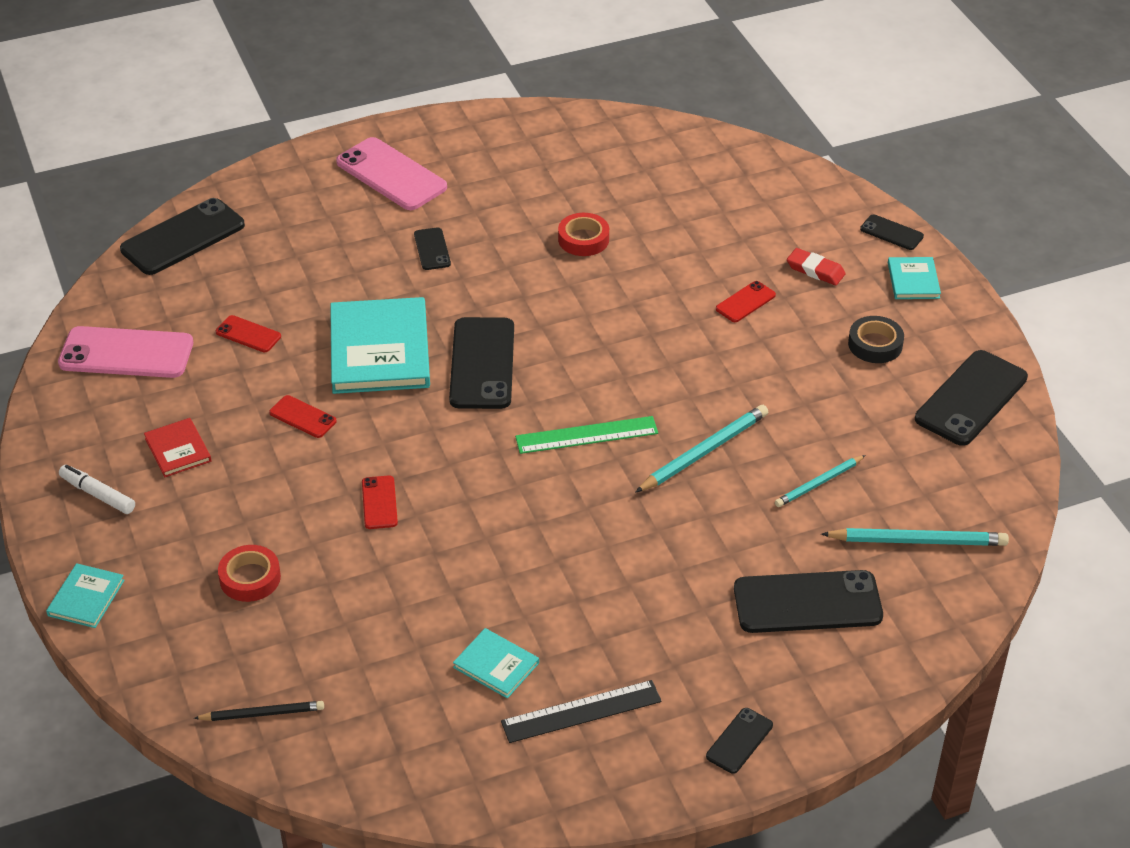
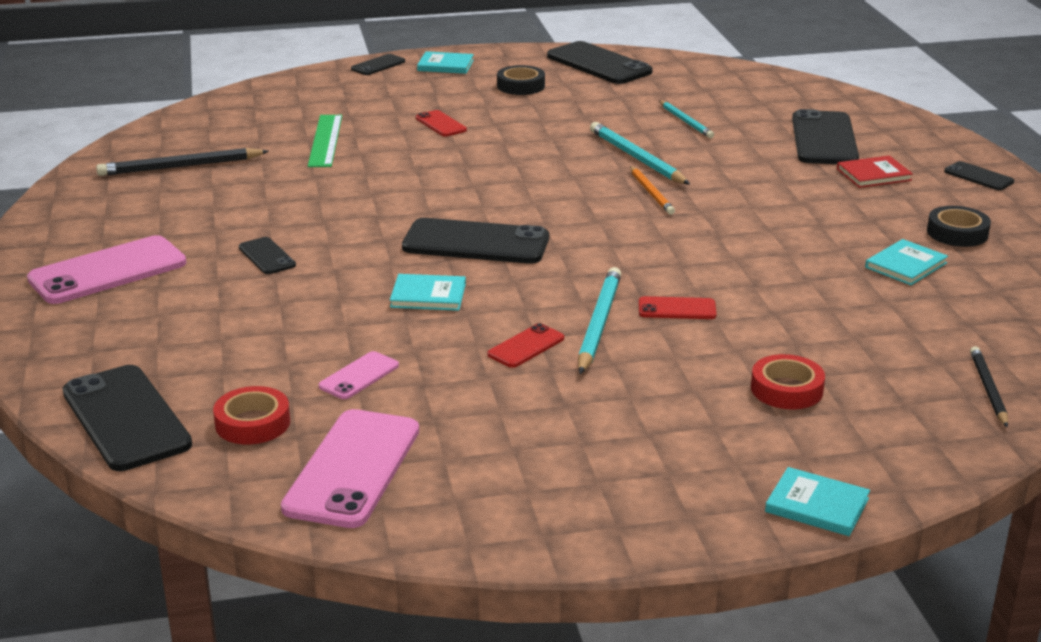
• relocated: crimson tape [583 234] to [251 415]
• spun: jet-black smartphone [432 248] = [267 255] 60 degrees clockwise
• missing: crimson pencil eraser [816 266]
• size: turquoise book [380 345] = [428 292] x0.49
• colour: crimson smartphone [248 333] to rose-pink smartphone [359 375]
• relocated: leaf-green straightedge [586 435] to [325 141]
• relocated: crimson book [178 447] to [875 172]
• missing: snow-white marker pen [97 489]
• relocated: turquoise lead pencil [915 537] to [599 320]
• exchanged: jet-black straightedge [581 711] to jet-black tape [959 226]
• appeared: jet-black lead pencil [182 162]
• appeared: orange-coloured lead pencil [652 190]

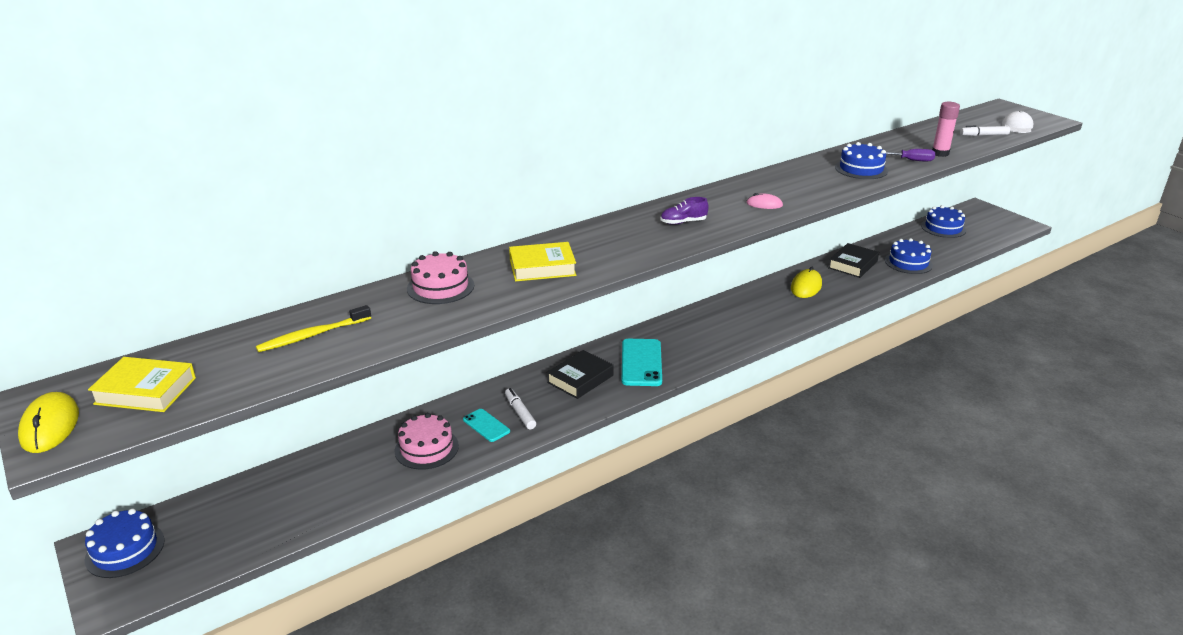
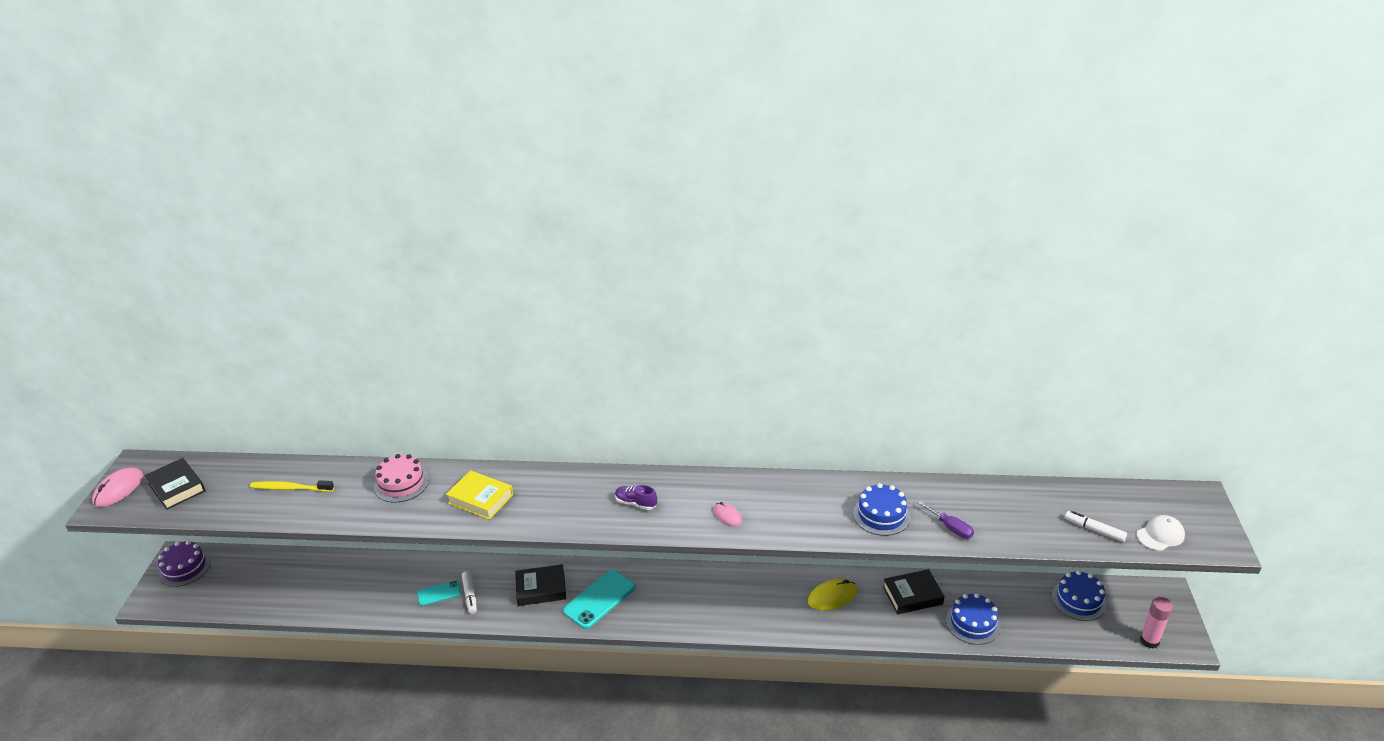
• relocated: rose-pink glue stick [946 129] to [1156 623]
• colour: yellow book [142 384] to jet-black book [175 484]
• spun: snow-white marker pen [520 408] = [469 592] 150 degrees clockwise
• colour: yellow computer mouse [48 422] to rose-pink computer mouse [118 487]
• spun: turquoise smartphone [486 425] = [439 593] 75 degrees clockwise
• missing: rose-pink gateau [427 441]
• colour: royal blue gateau [124 543] to purple gateau [184 563]

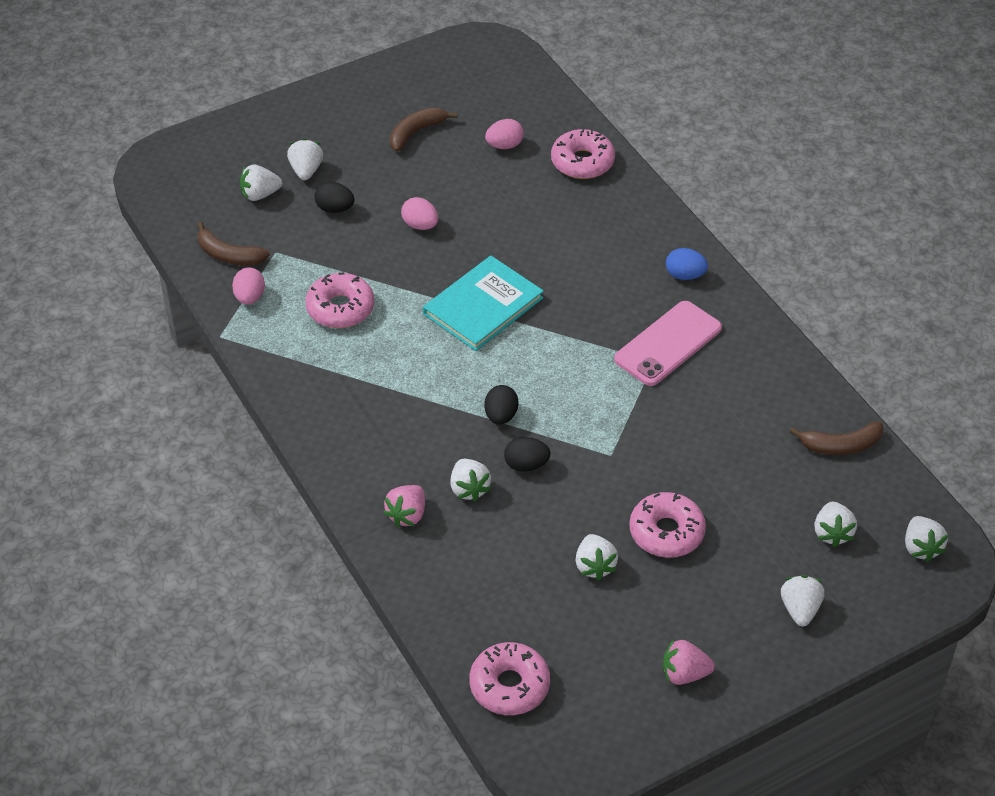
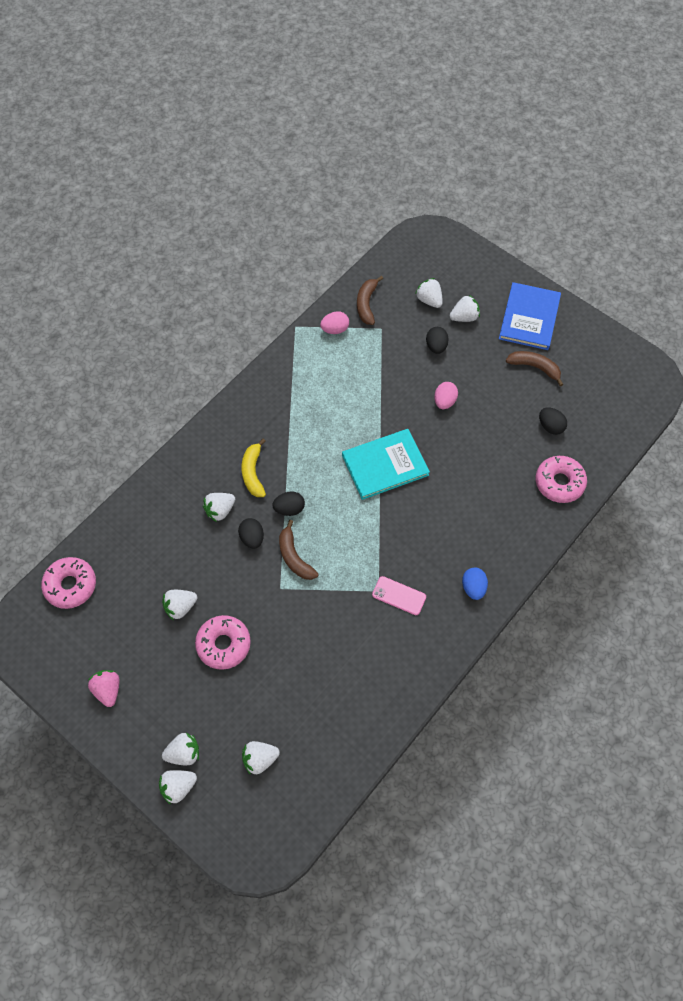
• colour: rose-pink toy egg [504 134] to jet-black toy egg [553 421]
• spun: turquoise book [483 303] = [386 464] 45 degrees counterclockwise
• missing: rose-pink glazed donut [339 300]
• size: rose-pink smartphone [668 343] = [399 595] x0.59
• relocated: russet banana [836 438] to [299 550]
• missing: rose-pink toy strawberry [404 506]
• relocated: snow-white toy strawberry [926 539] to [178 787]
• appeared: royal blue book [530 316]
• appeared: yellow banana [253 468]

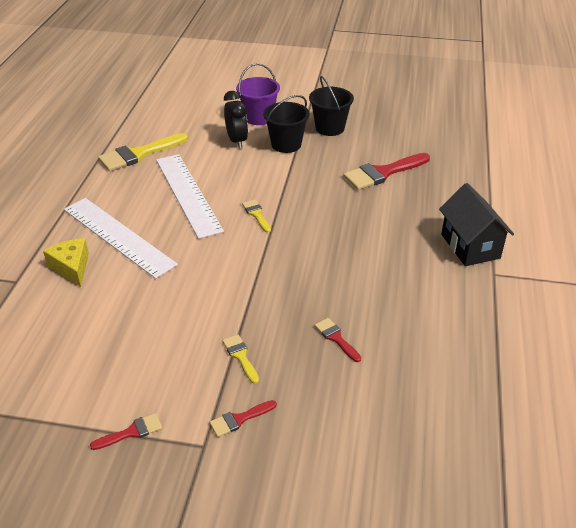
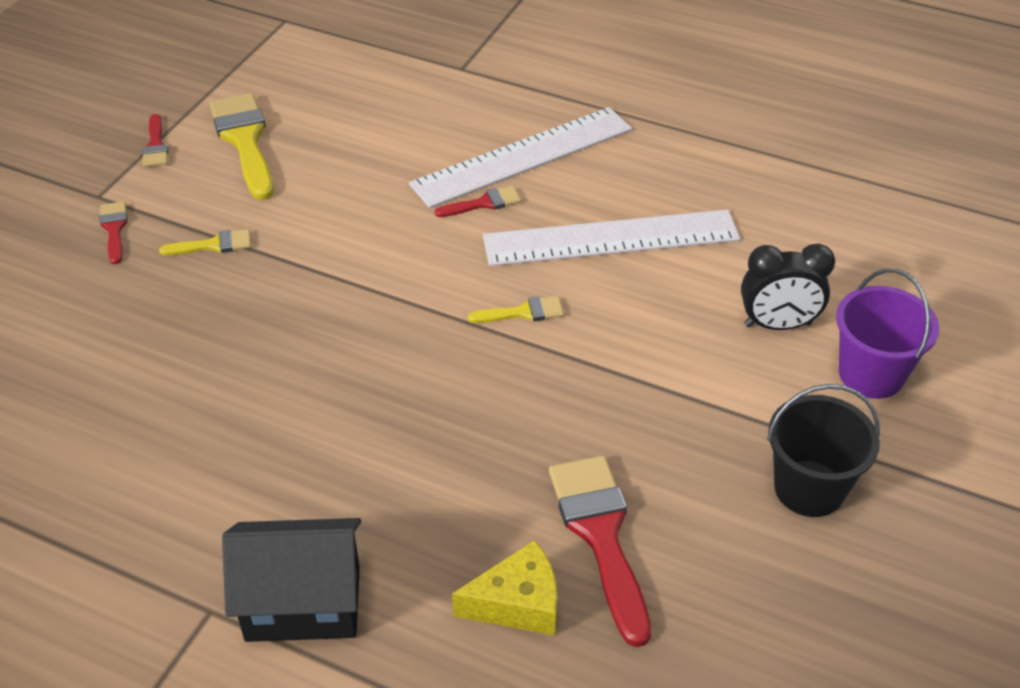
• missing: jet-black sand bucket [286 124]
• relocated: yellow paint brush [143 152] to [241 146]
• relocated: yellow cheese wedge [66 262] to [505 588]
• relocated: crimson paint brush [338 340] to [478 201]

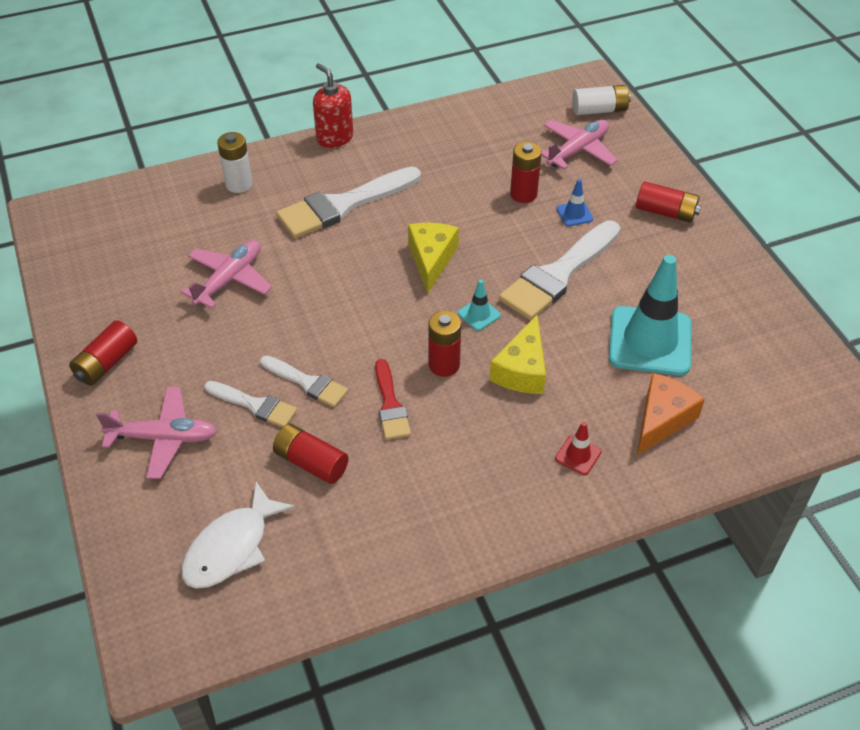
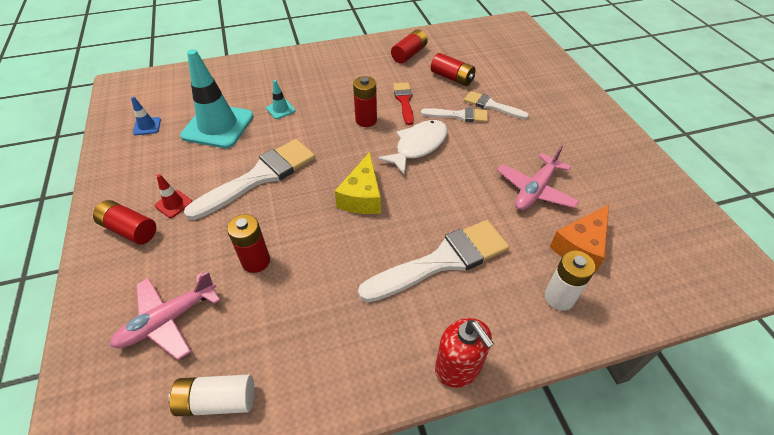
• relocated: snow-white battery [601 100] to [211 395]
• relocated: royal blue safety cone [575 202] to [146 116]
• relocated: turquoise safety cone [479 305] to [281 99]
• missing: yellow cheese wedge [517 354]
• relocated: crimson battery [103 353] to [409 46]
• spun: snow-white paint brush [304 381] = [454 114] 150 degrees clockwise
• relocated: orange-coloured cheese wedge [671 414] to [579 239]
• missing: rose-pink aeroplane [156 433]
• relocated: crimson safety cone [578 448] to [173 196]
• relocated: snow-white toy fish [238 535] to [412 147]

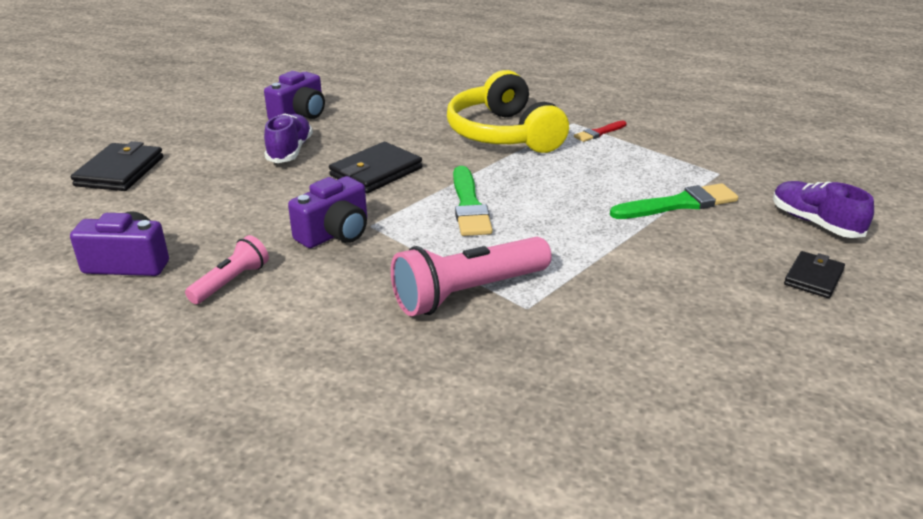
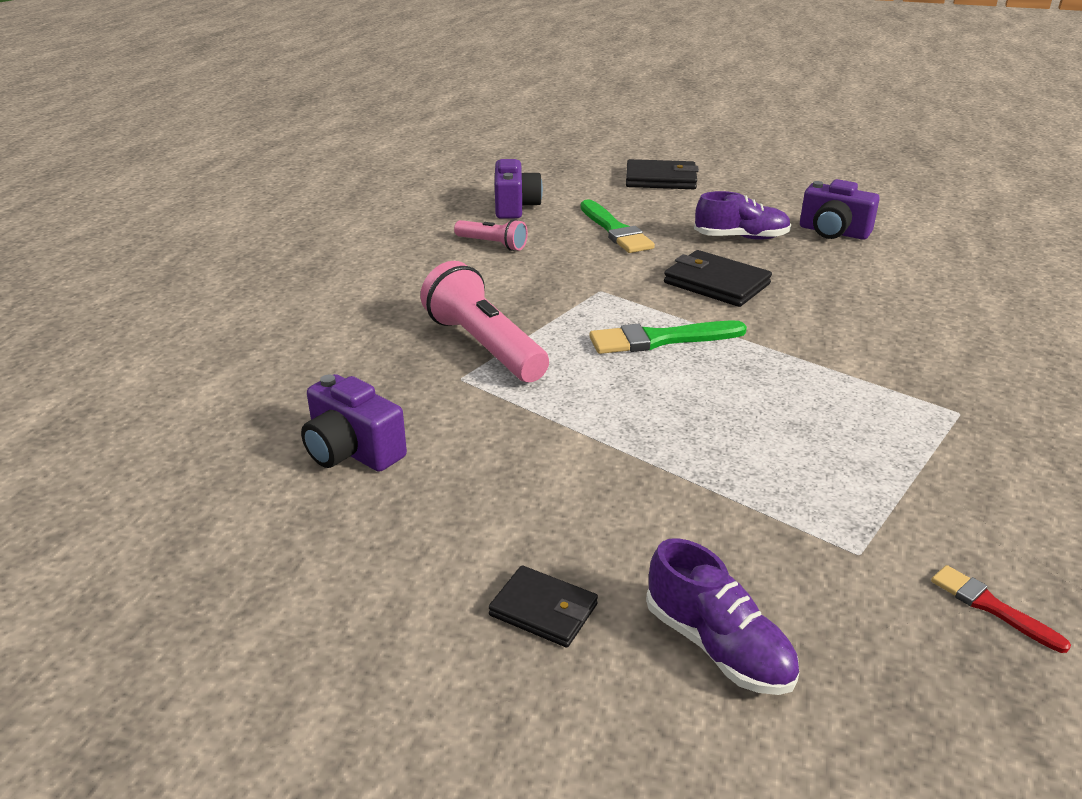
• missing: yellow headset [508 111]
• relocated: crimson paint brush [600 131] to [1001 609]
• relocated: purple camera [327 212] to [354 423]
• spun: purple lace-up shoe [823 209] = [722 616] 90 degrees clockwise
• relocated: leaf-green paint brush [674 201] to [618 226]

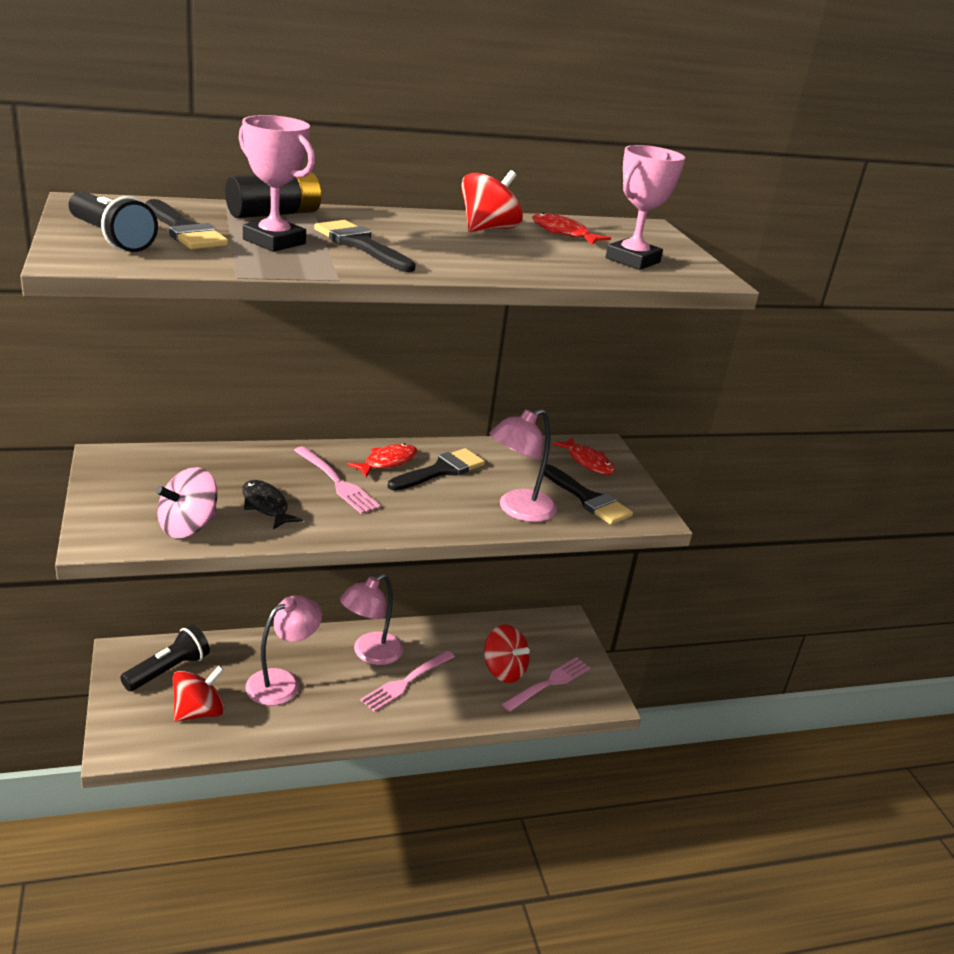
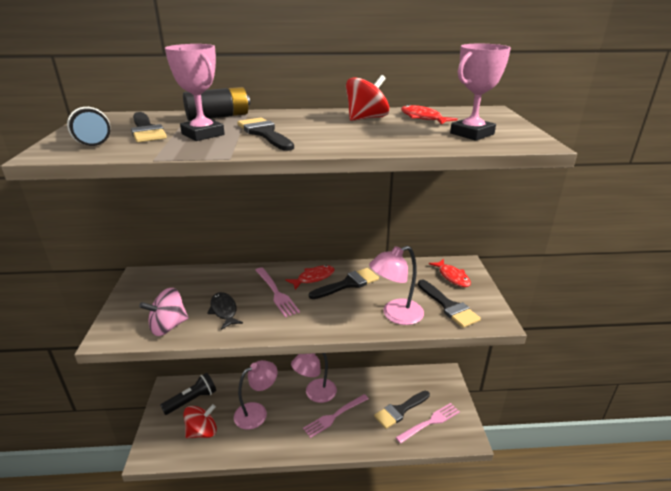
• exchanged: crimson spinning top [507 654] to jet-black paint brush [402 410]

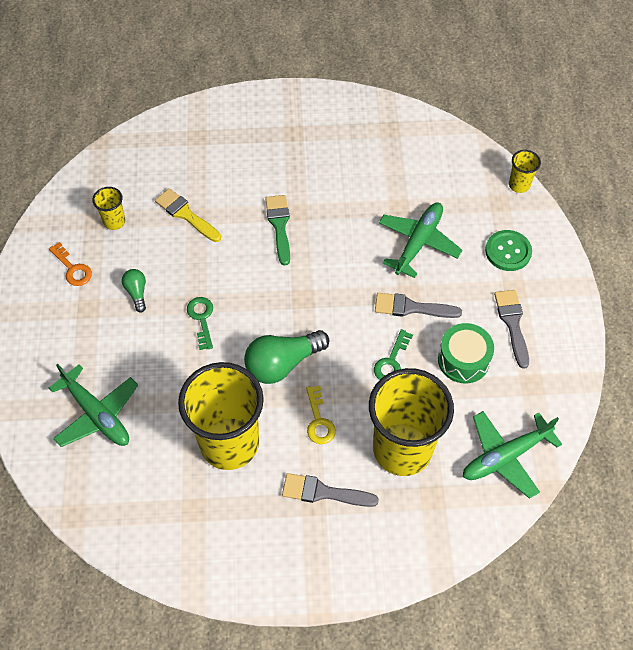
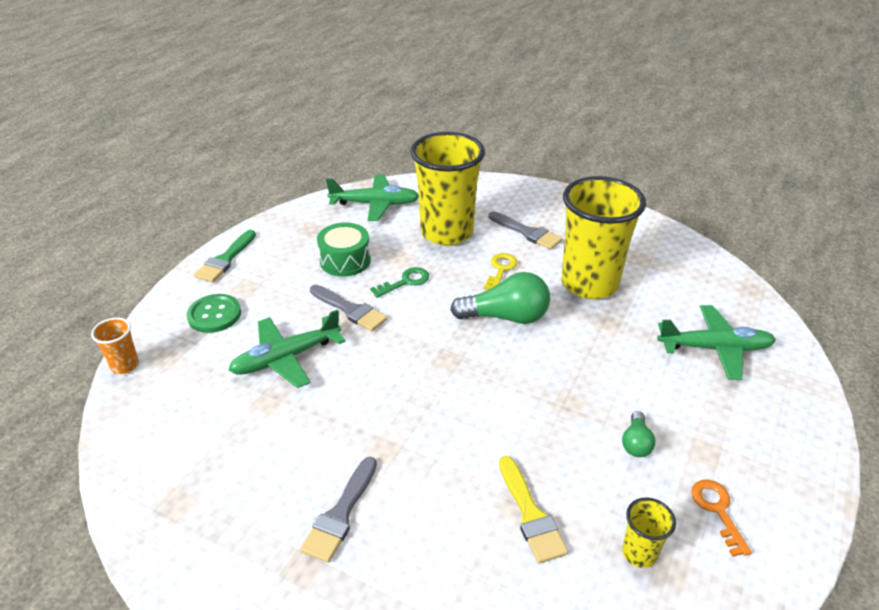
• colour: yellow beaker [525 171] to orange-coloured beaker [115 345]
• relocated: leaf-green paint brush [277 230] to [225 256]
• relocated: grey paint brush [511 329] to [338 510]
• missing: leaf-green door key [200 323]
• spun: leaf-green aeroplane [93 405] = [716 342] 105 degrees clockwise

